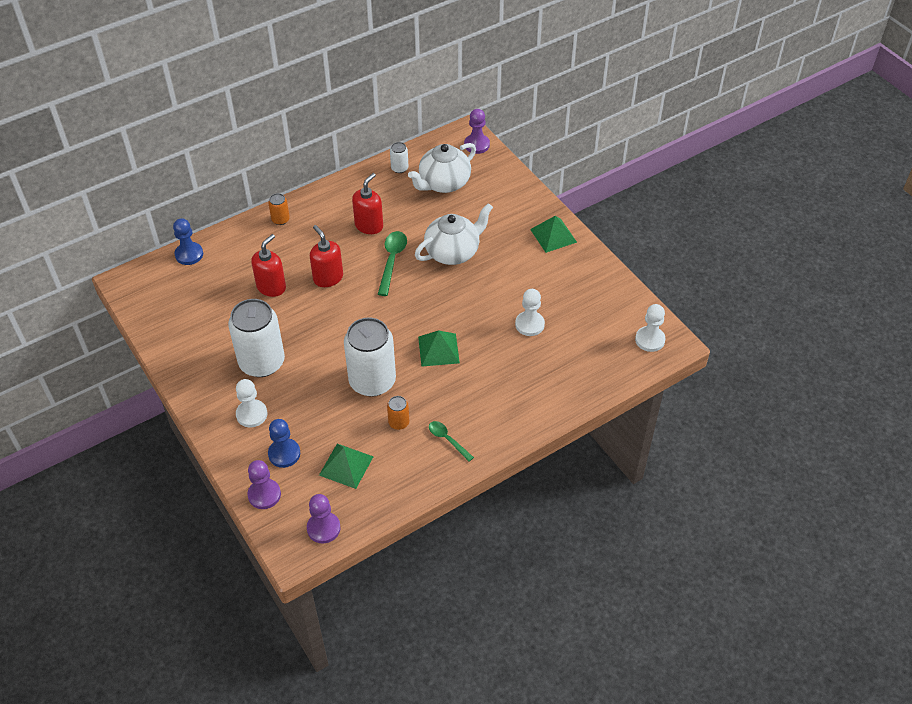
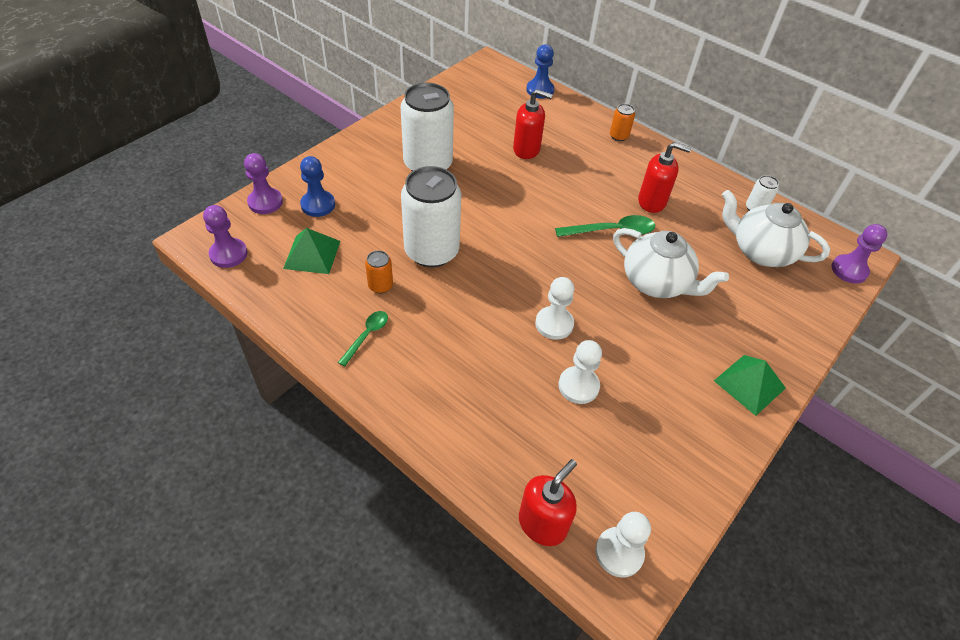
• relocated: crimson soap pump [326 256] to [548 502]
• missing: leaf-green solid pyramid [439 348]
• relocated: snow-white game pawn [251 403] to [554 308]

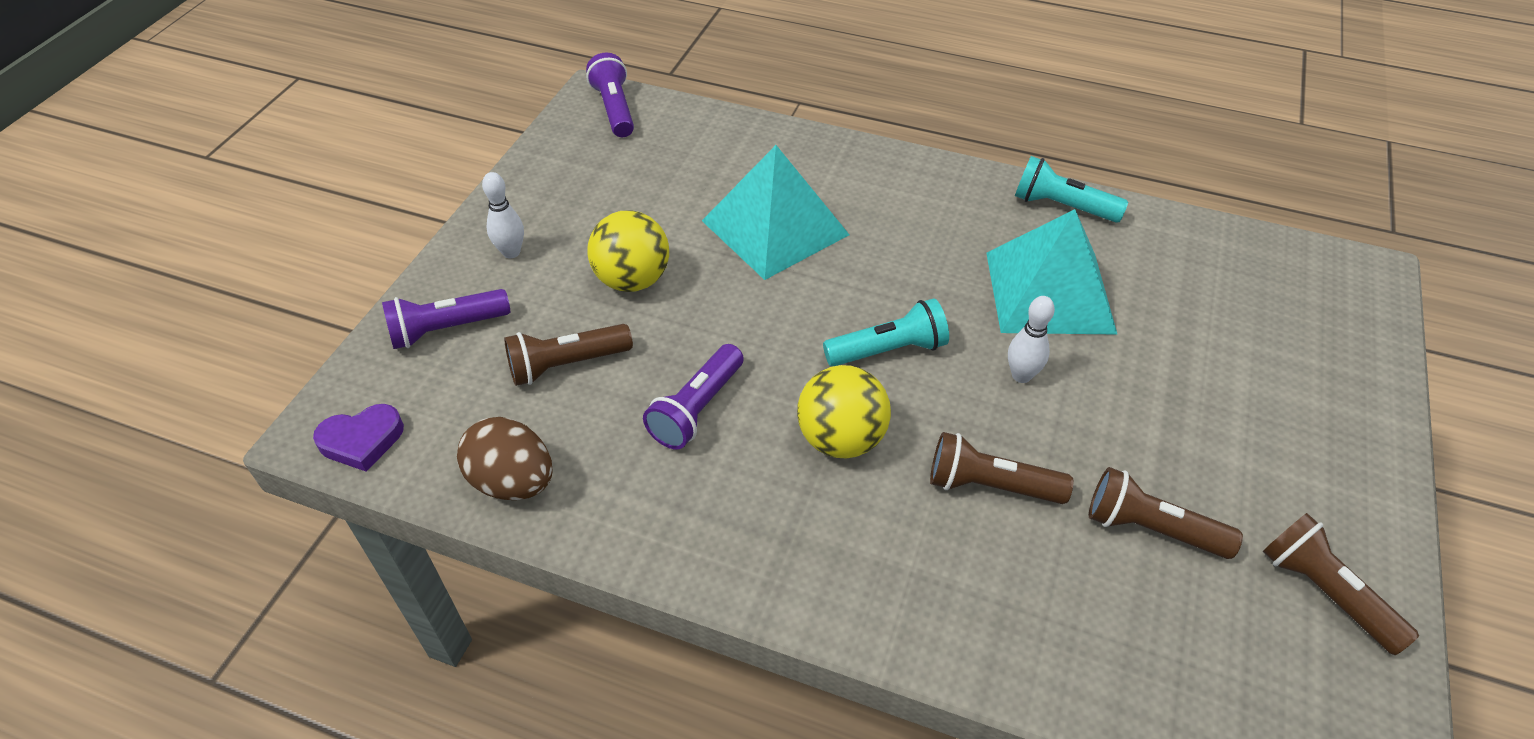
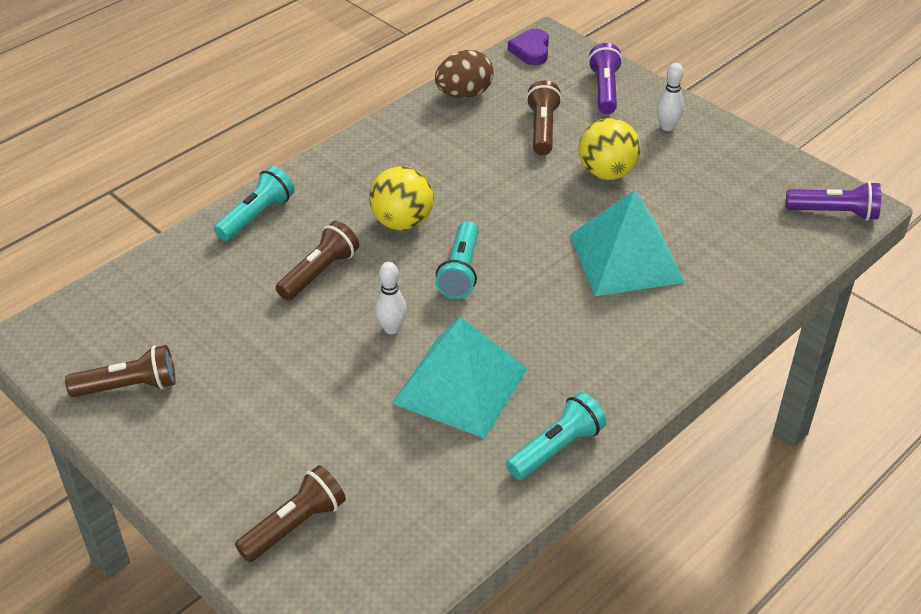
• missing: purple pocket torch [693 396]
• relocated: russet pocket torch [1166 513] to [290 513]
• appeared: turquoise pocket torch [254 203]

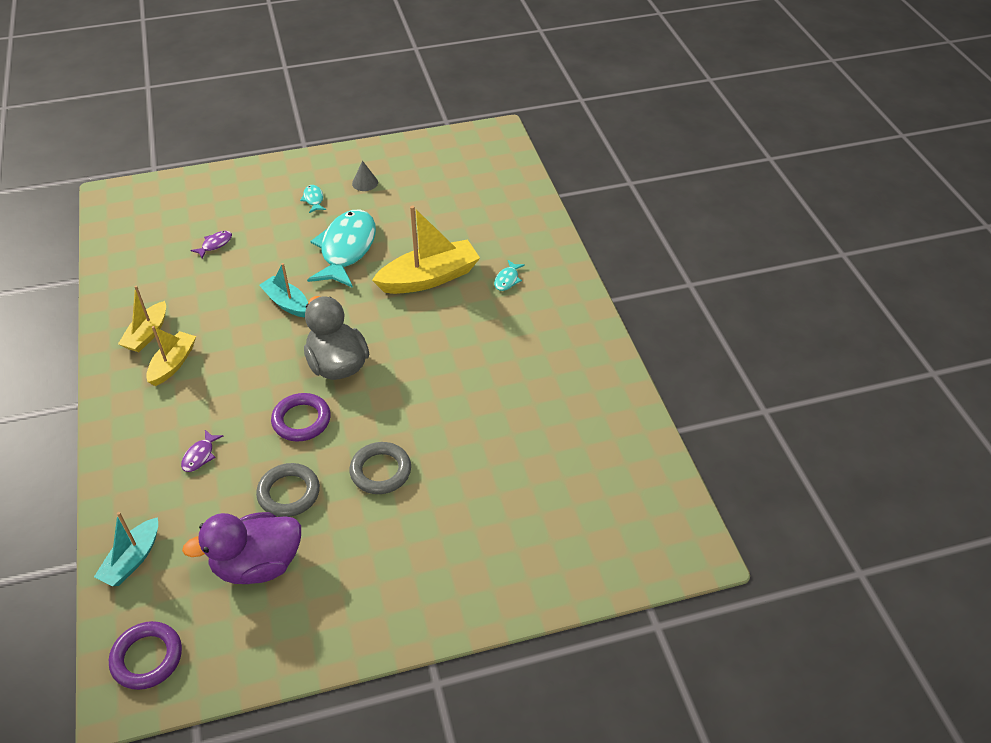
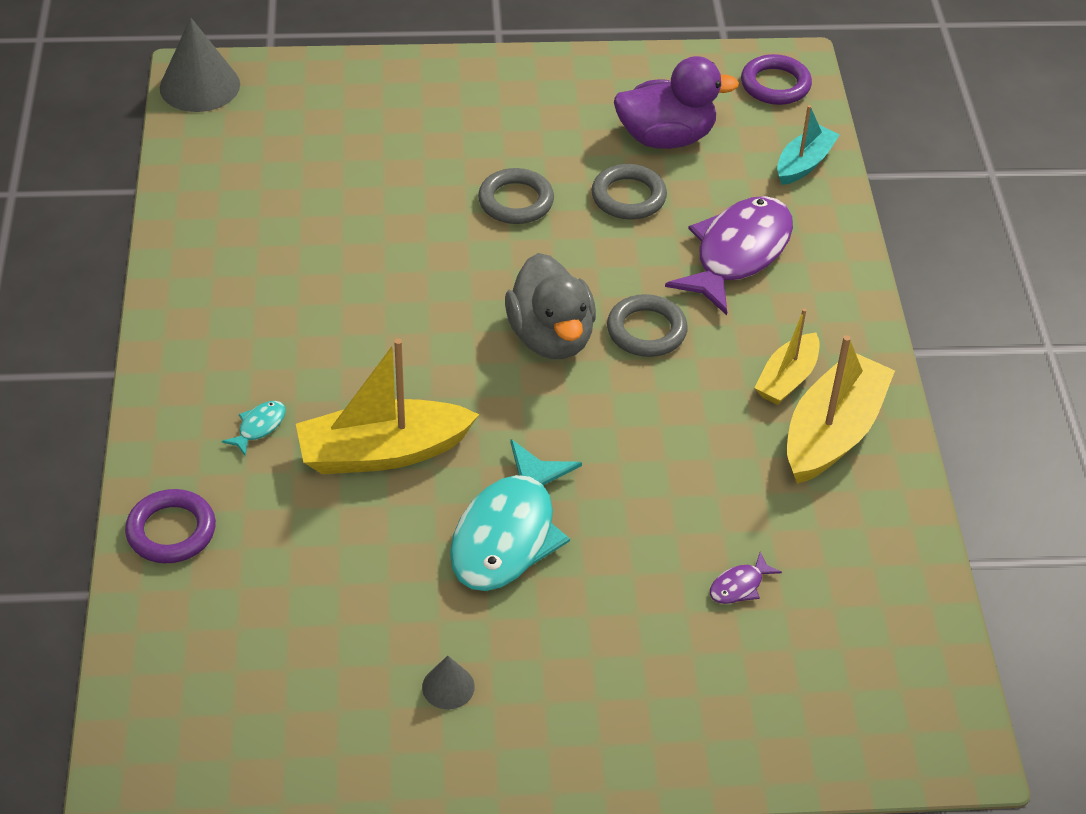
• missing: turquoise toy fish [313 199]
• missing: turquoise sailboat [283 290]
• size: yellow sailboat [142 319] = [841 409] x1.69
• relocated: purple torus [301 417] to [170 526]
• size: purple toy fish [202 451] = [729 255] x2.49
• appeared: grey solid cone [200 64]
• appeared: grey torus [647 325]

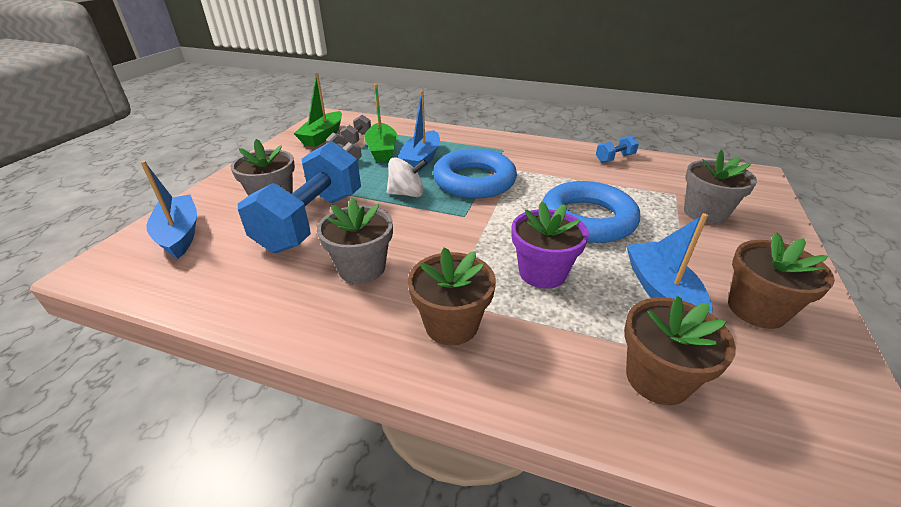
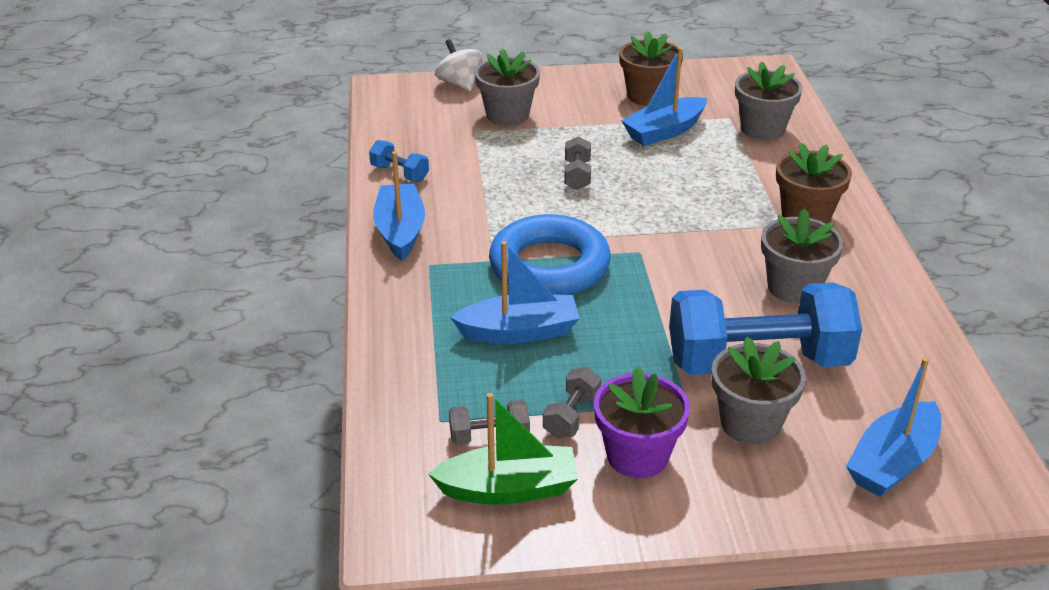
• missing: leaf-green sailboat [380 123]
• relocated: snow-white spinning top [407 177] to [459 65]
• exchanged: royal blue torus [591 212] to grey free weight [577 163]
• relocated: purple plant pot [550 245] to [642 422]
• colour: russet plant pot [680 350] to grey plant pot [769 100]
• appeared: royal blue sailboat [399 206]

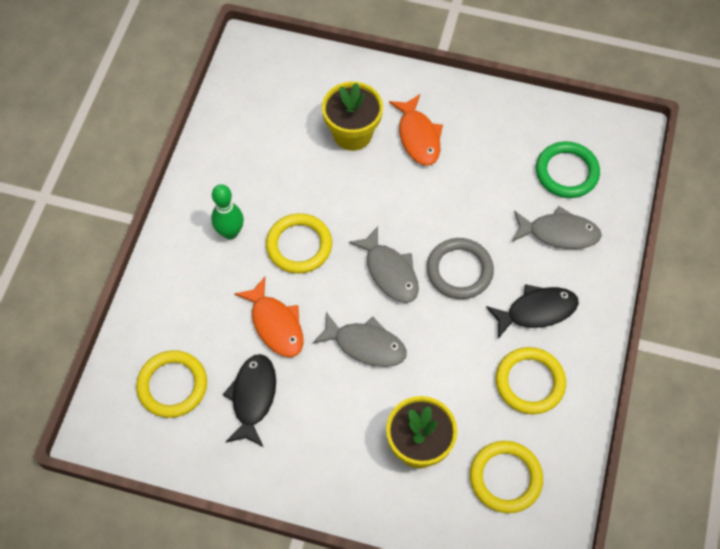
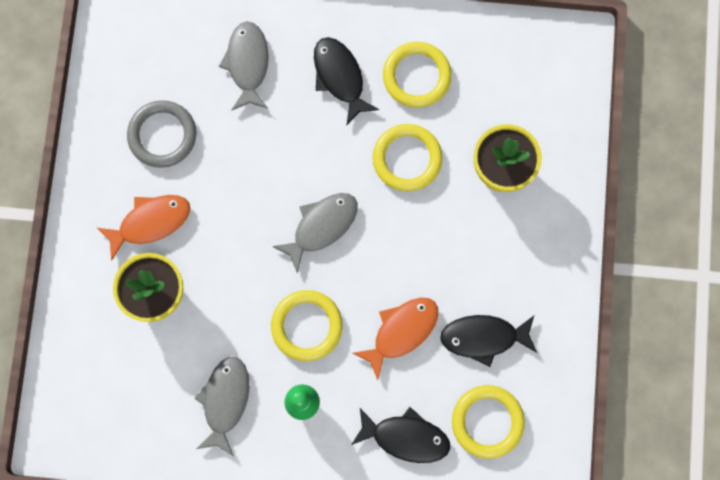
• missing: leaf-green torus [568 169]
• relocated: grey torus [460 268] to [161 134]
• relocated: grey toy fish [360 339] to [221 406]
• relocated: yellow torus [506 477] to [407 157]
• appeared: jet-black toy fish [400 435]

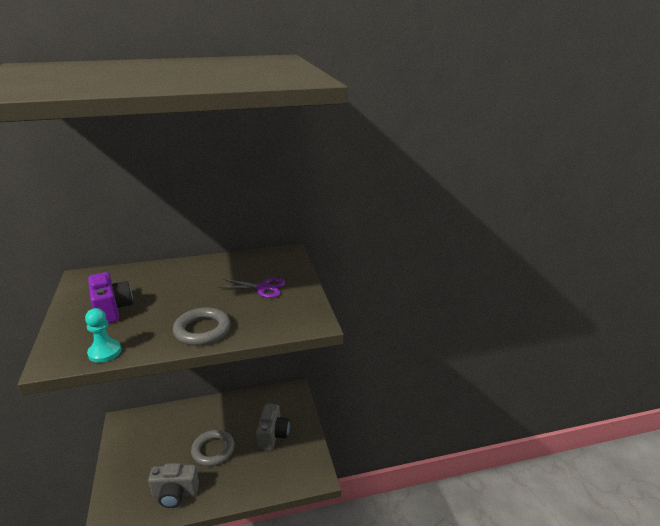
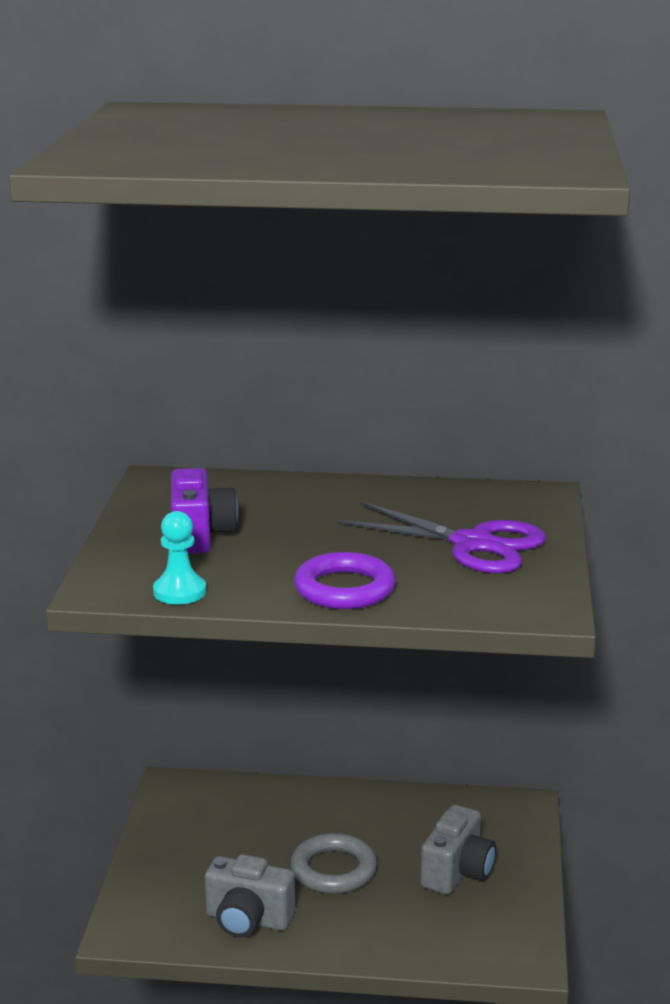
• size: purple pair of scissors [251 288] = [442 537] x1.64
• colour: grey torus [202 326] to purple torus [345 580]

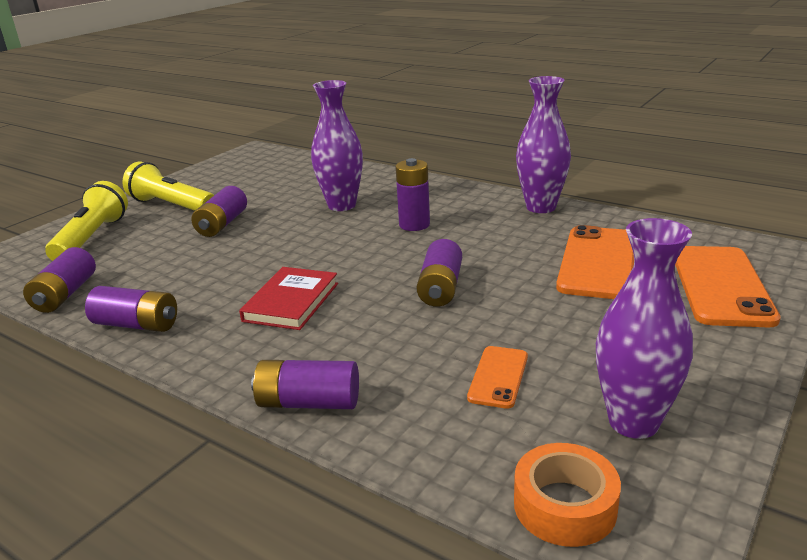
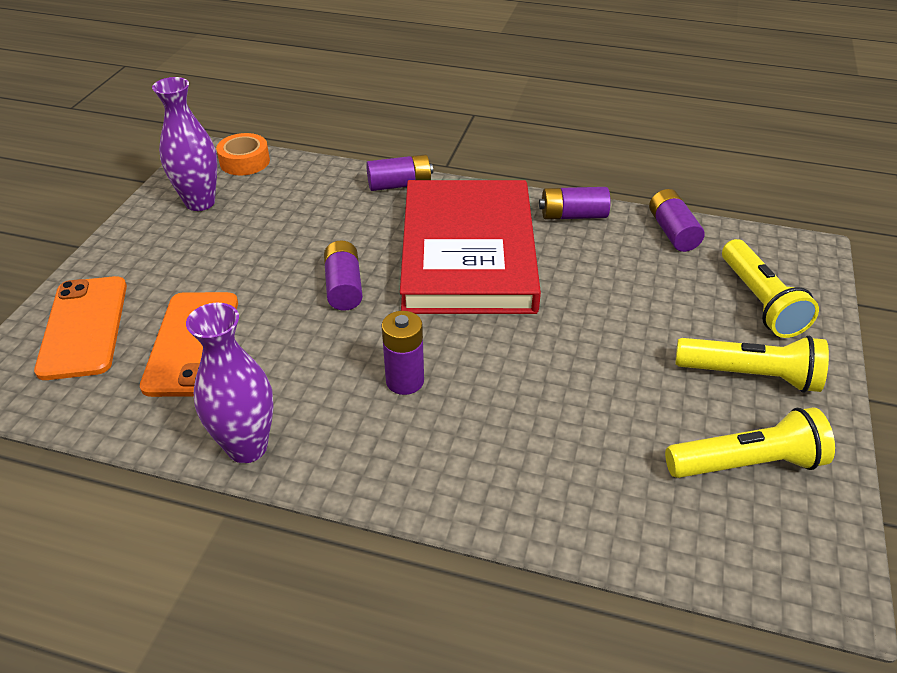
• missing: purple flower vase [337 145]
• missing: purple battery [219 211]
• size: crimson book [288 298] = [470 247] x2.31
• missing: orange-coloured smartphone [497 377]
• appeared: yellow pocket torch [750 442]

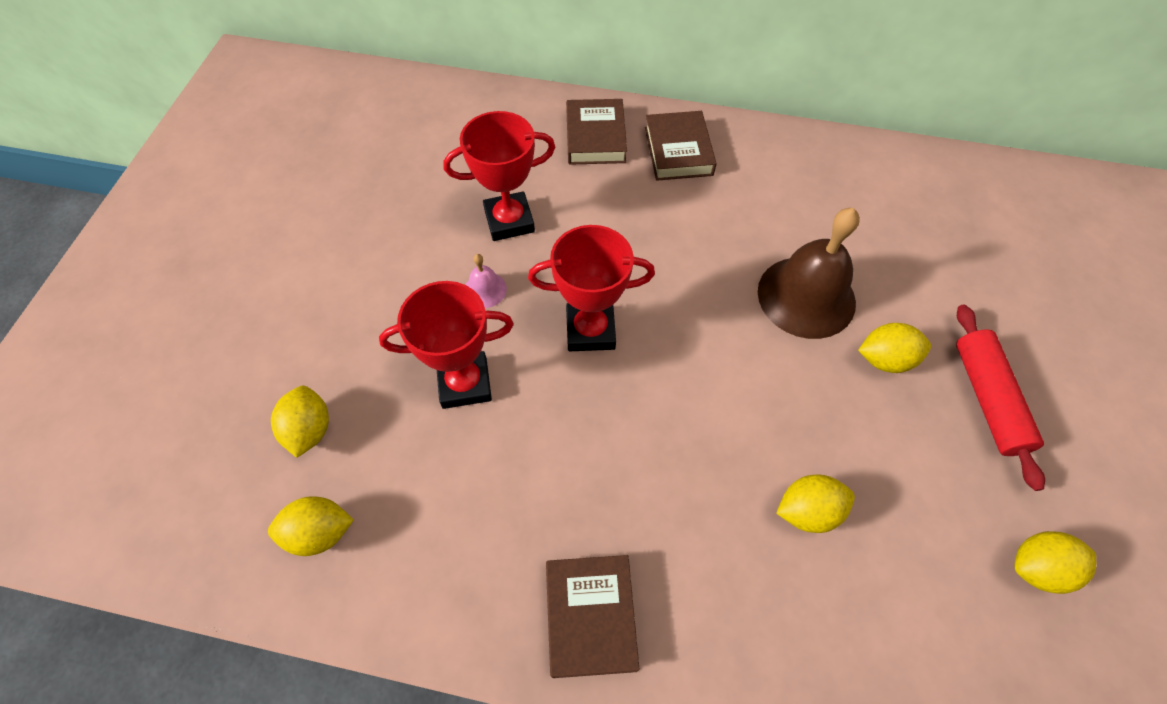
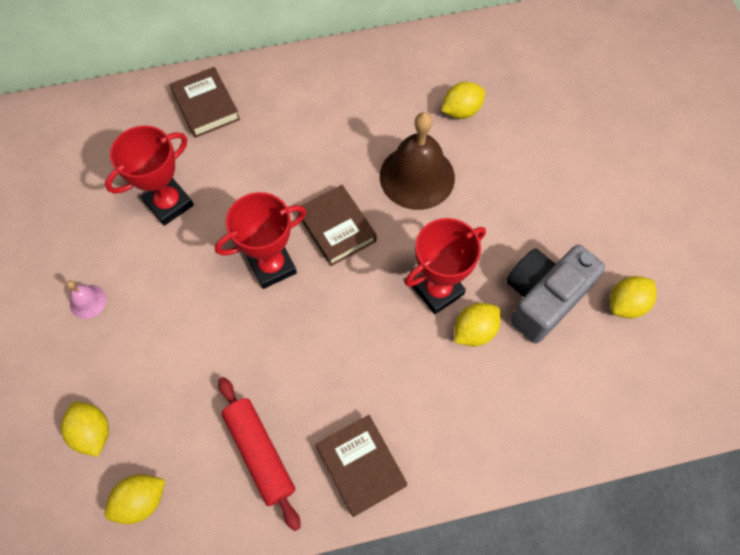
• relocated: russet book [681 146] to [337 225]
• relocated: rose-pink hand bell [486 281] to [86 300]
• relocated: crimson prize cup [446 345] to [445 266]
• relocated: crimson dough roller [1000 397] to [259 454]
• relocated: yellow citrus fruit [894 348] to [463 100]
• appeared: grey camera [555 294]

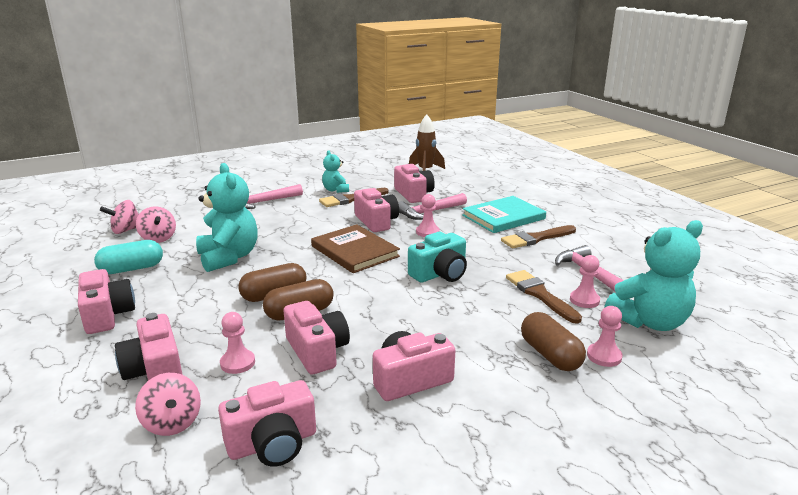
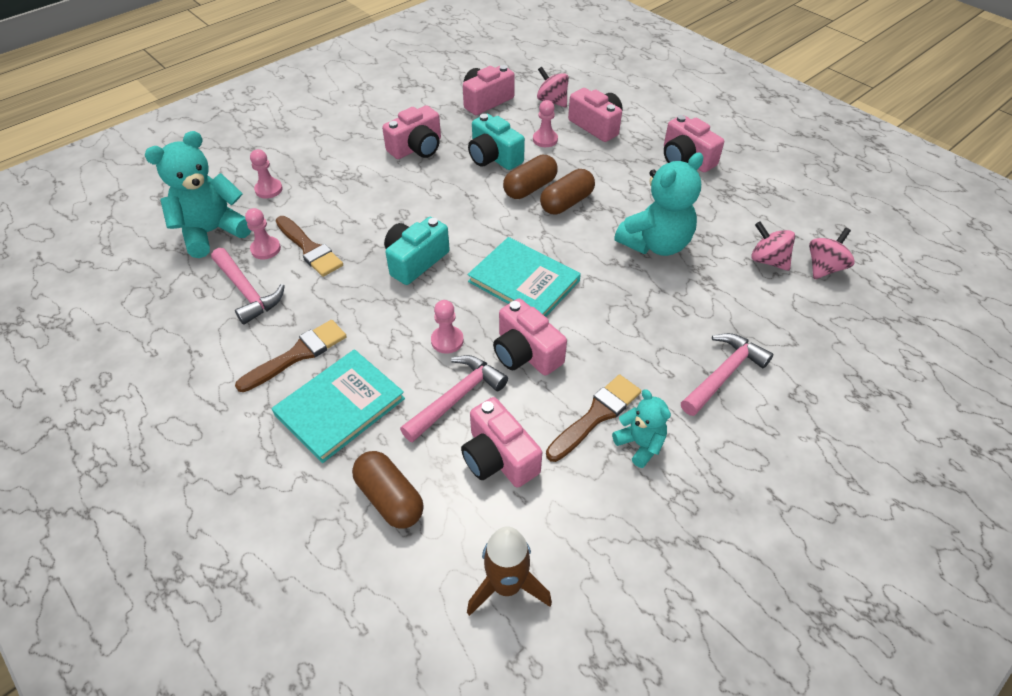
• spun: turquoise stuffed bear [227 217] = [658 204] 90 degrees counterclockwise
• colour: russet book [355 248] to turquoise book [524 277]
• missing: turquoise pill [128 257]
• colour: rose-pink camera [317 337] to turquoise camera [496 142]
• relocated: russet pill [553 341] to [388 490]

